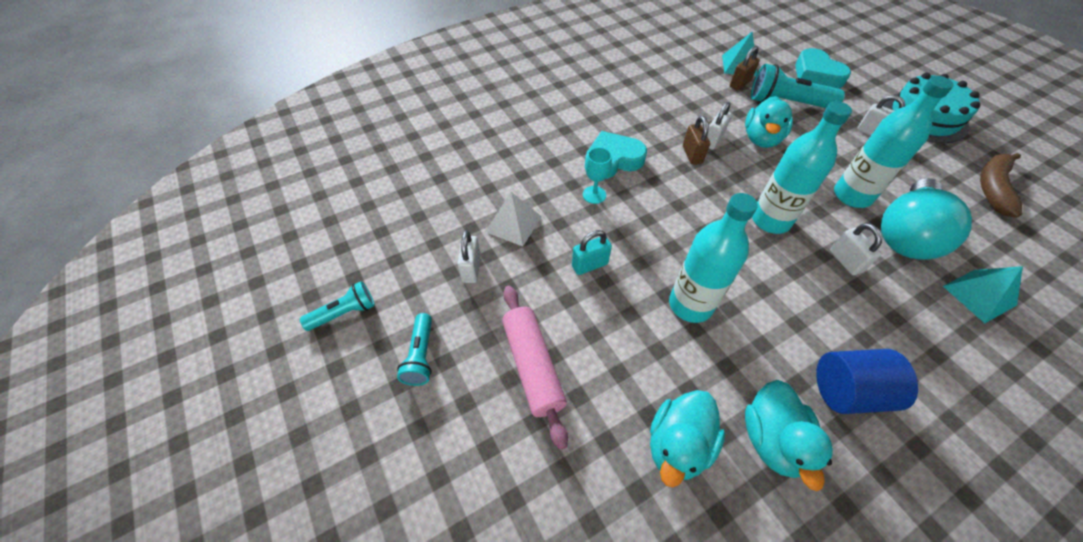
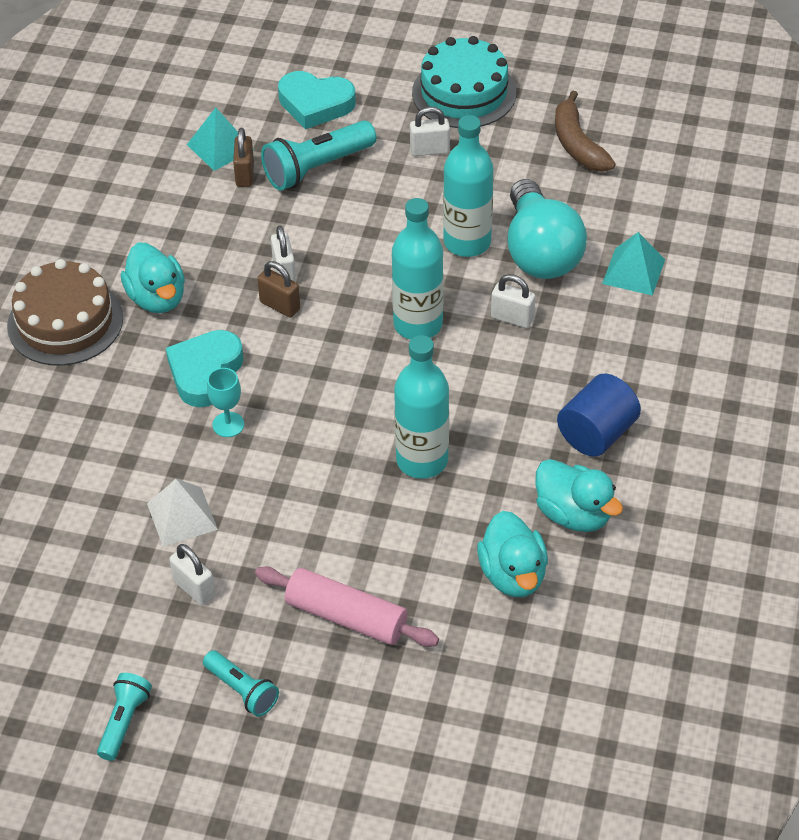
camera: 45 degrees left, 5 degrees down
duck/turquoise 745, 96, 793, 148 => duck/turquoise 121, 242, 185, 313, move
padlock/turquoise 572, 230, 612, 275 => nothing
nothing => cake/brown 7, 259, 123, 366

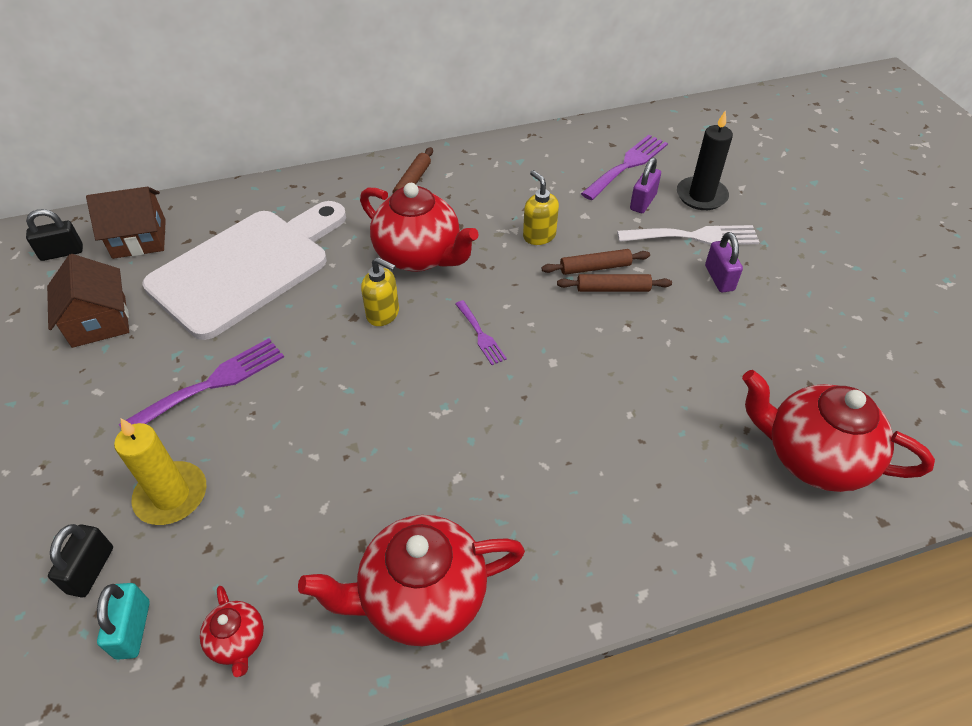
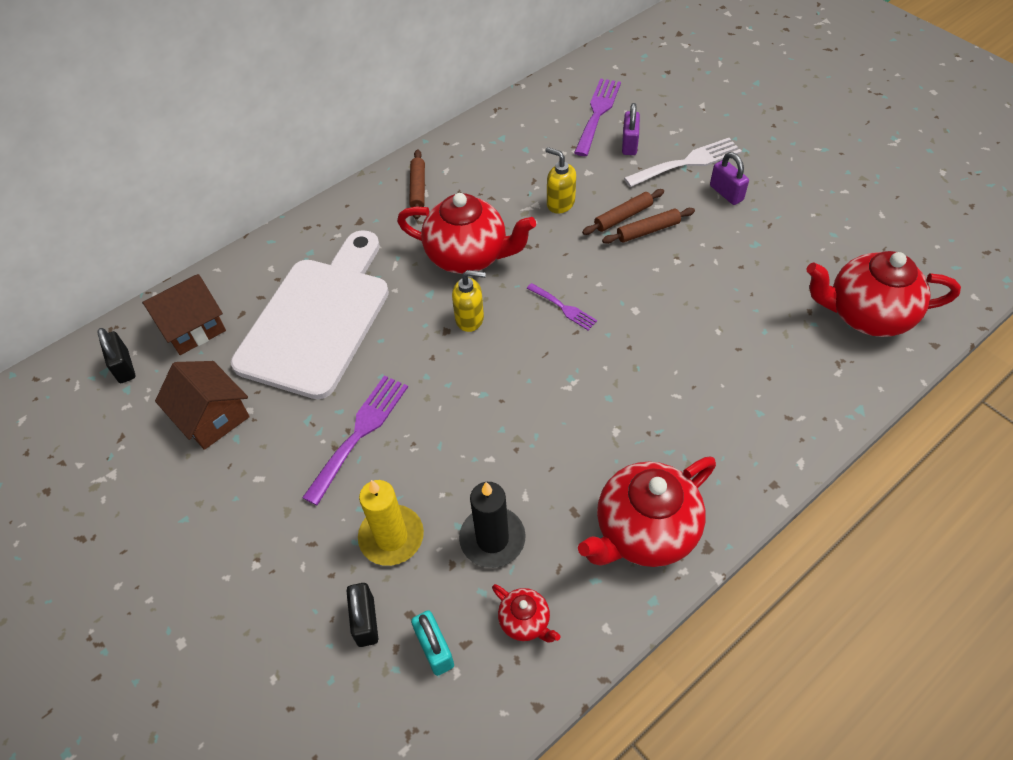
camera: 20 degrees left, 5 degrees up
candle/black 677, 110, 733, 210 => candle/black 459, 482, 526, 568, move
padlock/black 26, 209, 83, 261 => padlock/black 97, 328, 136, 383, 75 degrees counterclockwise

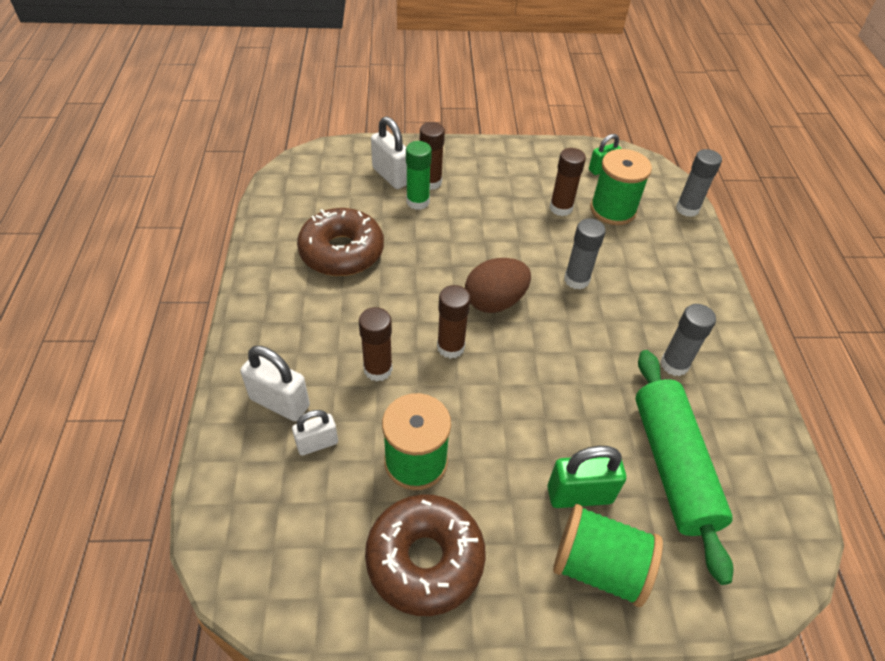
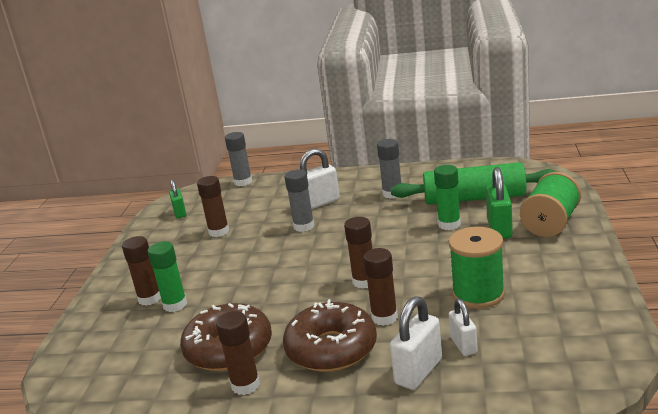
camera: 75 degrees left, 25 degrees down
padlock/white 371, 117, 407, 189 => padlock/white 300, 148, 340, 209, move
spool/green 590, 149, 652, 225 => nothing
egg/brown 465, 258, 531, 313 => nothing
donut/brown 365, 494, 486, 616 => donut/brown 283, 299, 377, 372, move
nothing => glue stick/green 434, 165, 461, 230
nothing => glue stick/brown 216, 311, 260, 395

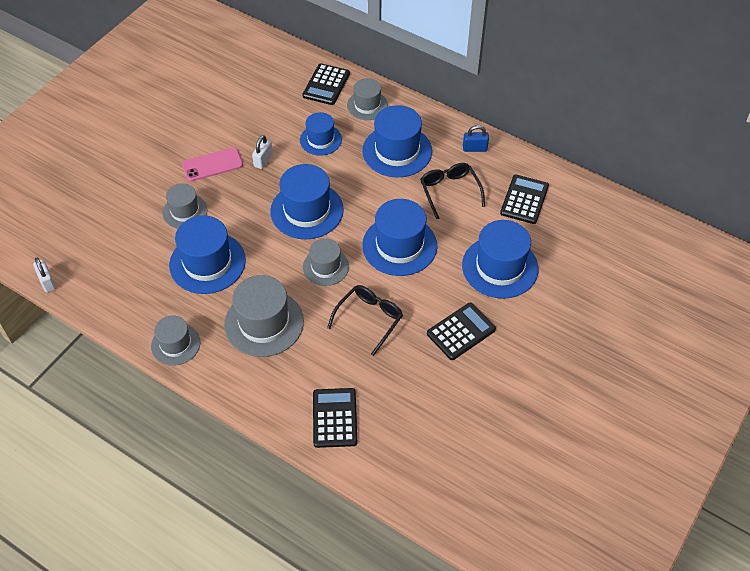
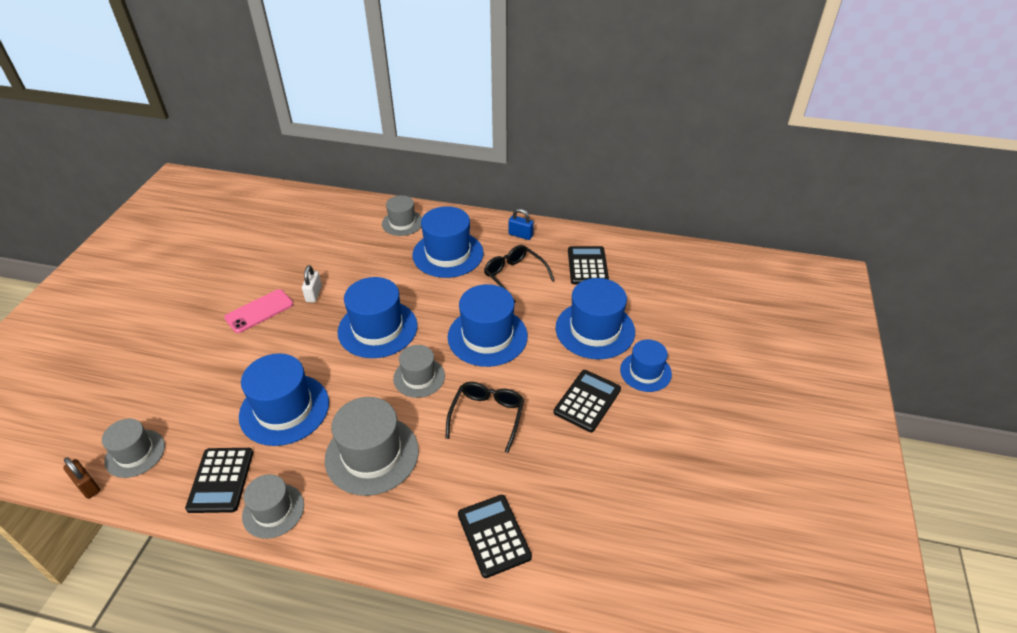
camera: 20 degrees left, 10 degrees down
calculator/black 302, 63, 350, 105 => calculator/black 185, 448, 253, 513, move
hat/blue 300, 112, 342, 156 => hat/blue 620, 339, 672, 392, move
padlock/blue 463, 125, 489, 152 => padlock/blue 509, 208, 534, 240, 45 degrees clockwise
hat/grey 163, 183, 208, 229 => hat/grey 102, 419, 165, 478, move
padlock/white 33, 258, 56, 293 => padlock/brown 63, 457, 100, 499

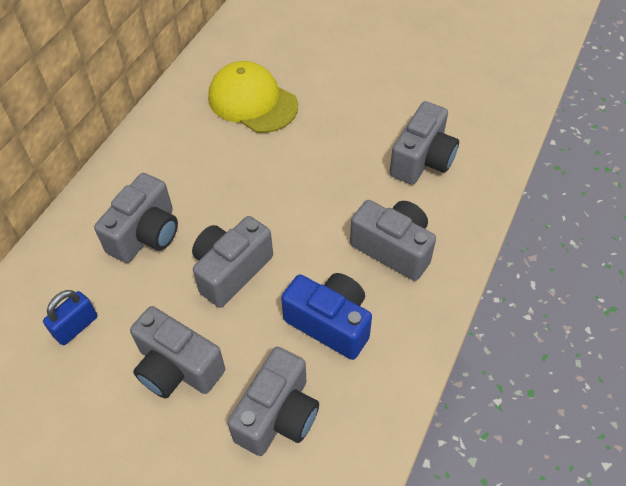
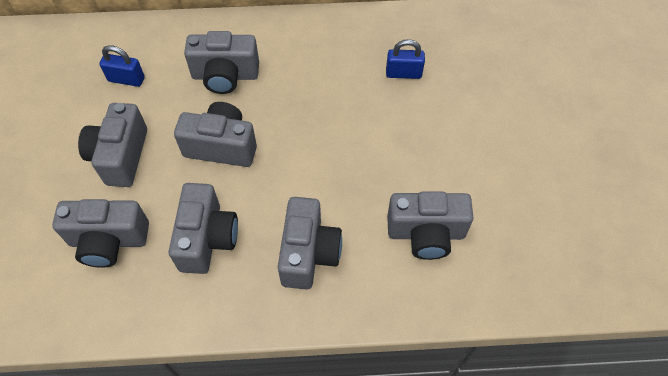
camera: 60 degrees right, 5 degrees up
cap/yellow 208, 61, 298, 133 => padlock/blue 386, 39, 425, 79
camera/blue 281, 273, 372, 360 => camera/grey 169, 183, 238, 274

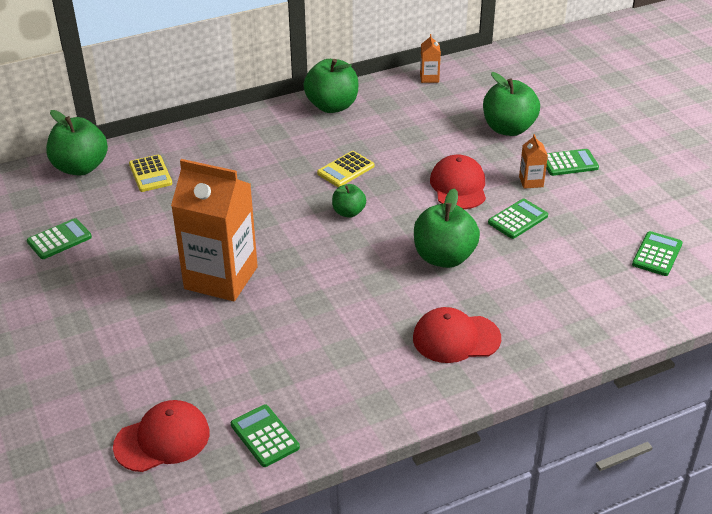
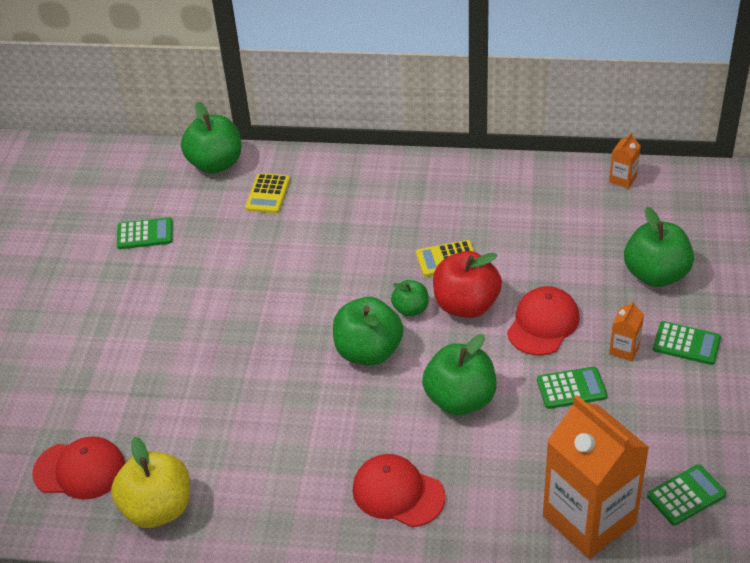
camera: 35 degrees right, 5 degrees up
apple/green 303, 59, 358, 113 => apple/green 333, 297, 403, 366, move
carton/orange 171, 159, 258, 301 => carton/orange 543, 395, 649, 559, move
calculator/green 231, 404, 300, 467 => apple/yellow 111, 437, 190, 528
nothing => apple/red 433, 251, 502, 318

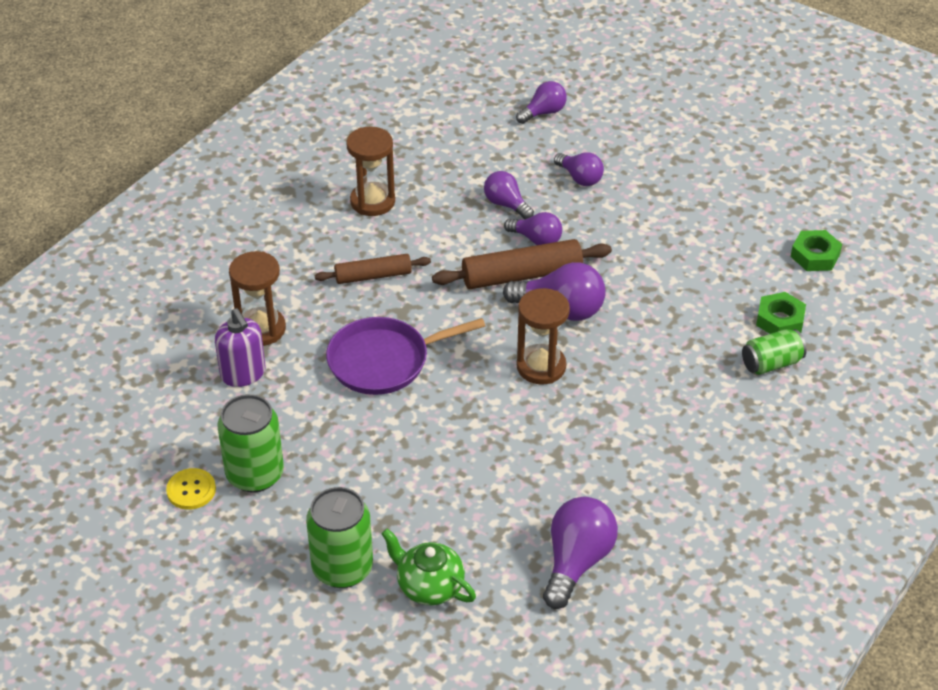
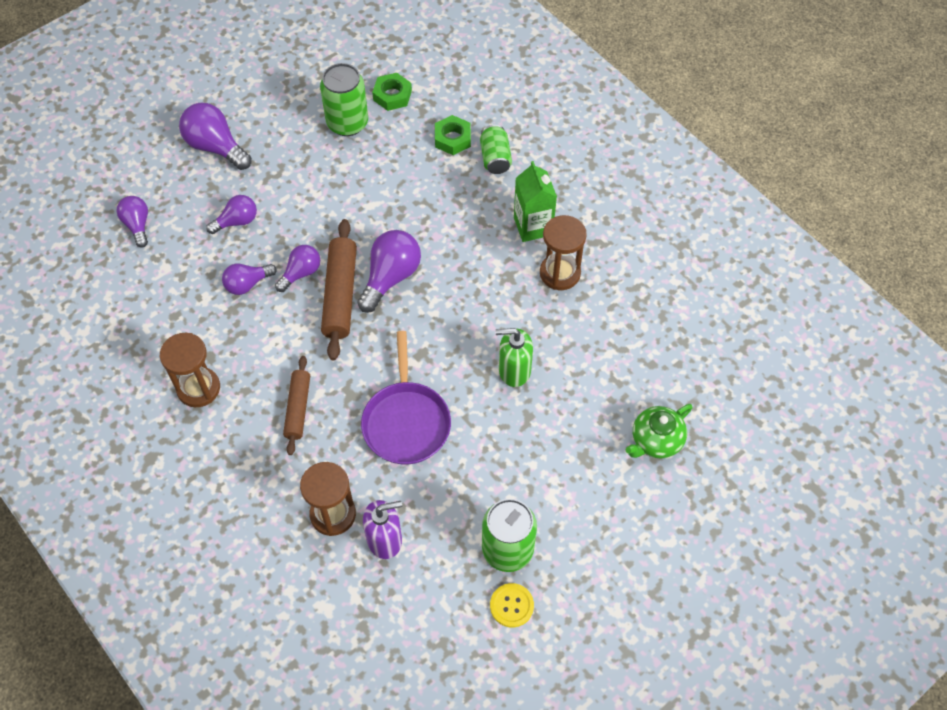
camera: 75 degrees left, 15 degrees up
hourglass/brown 517, 288, 570, 384 => hourglass/brown 540, 215, 587, 290, move
can/green 306, 487, 373, 588 => can/green 320, 63, 368, 136, move
light bulb/purple 543, 497, 618, 609 => light bulb/purple 179, 103, 252, 170, move
nothing => carton/green 514, 161, 557, 242
nothing => soap dispenser/green 495, 328, 533, 387

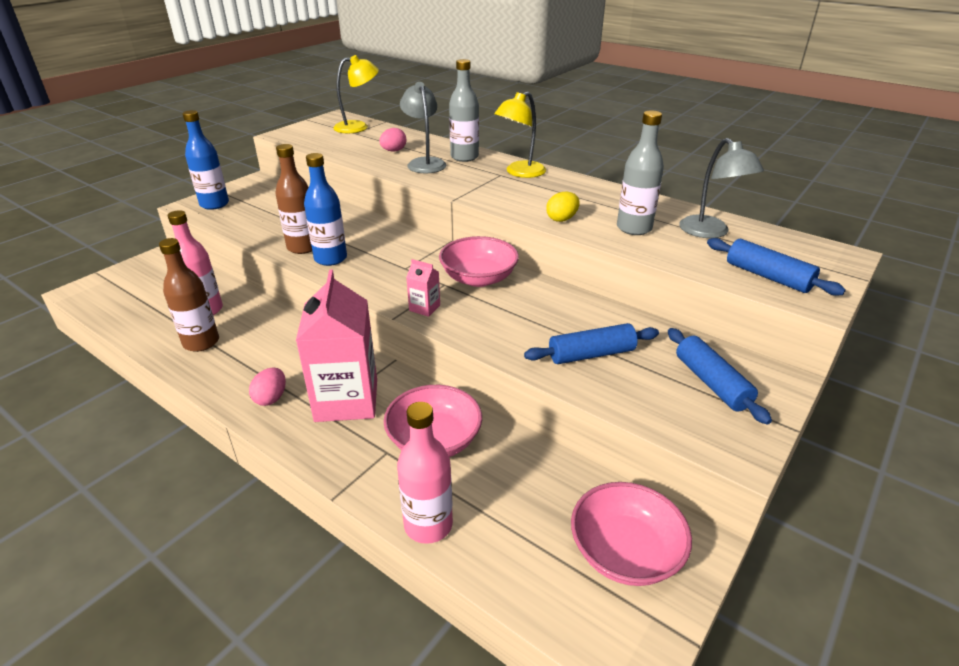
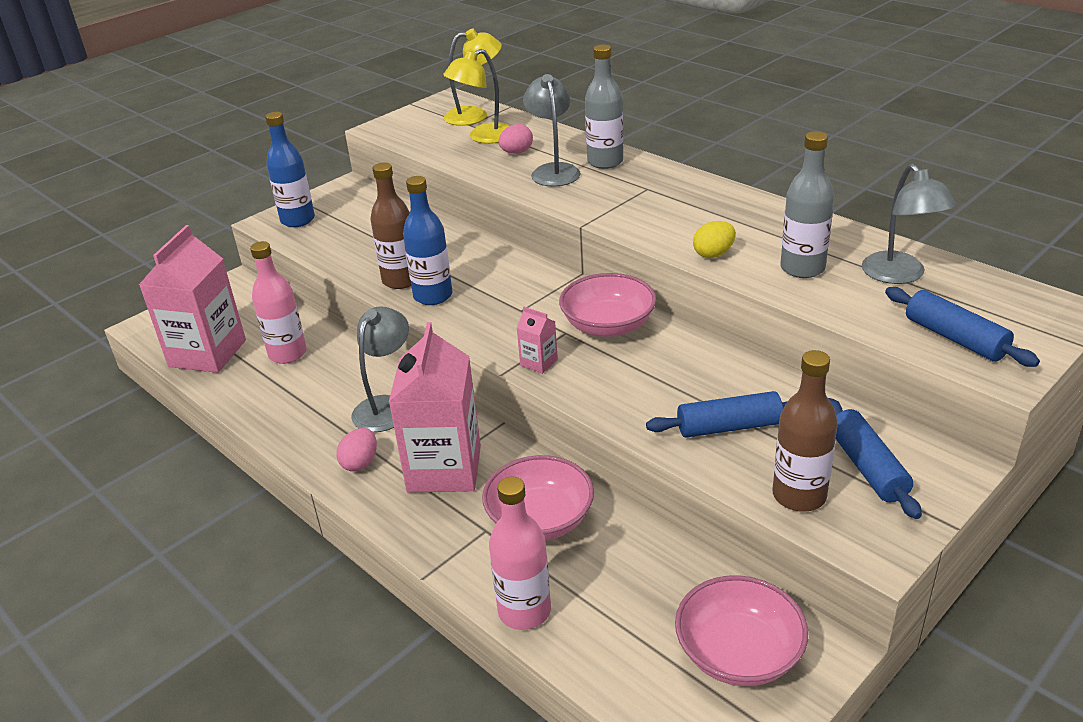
camera: 10 degrees right, 0 degrees up
lamp/yellow 494, 92, 546, 178 => lamp/yellow 443, 49, 509, 144, move
bottle/brown 159, 238, 219, 352 => bottle/brown 773, 350, 838, 512, move
nothing => carton/pink 139, 225, 246, 373
nothing => lamp/grey 351, 306, 409, 432

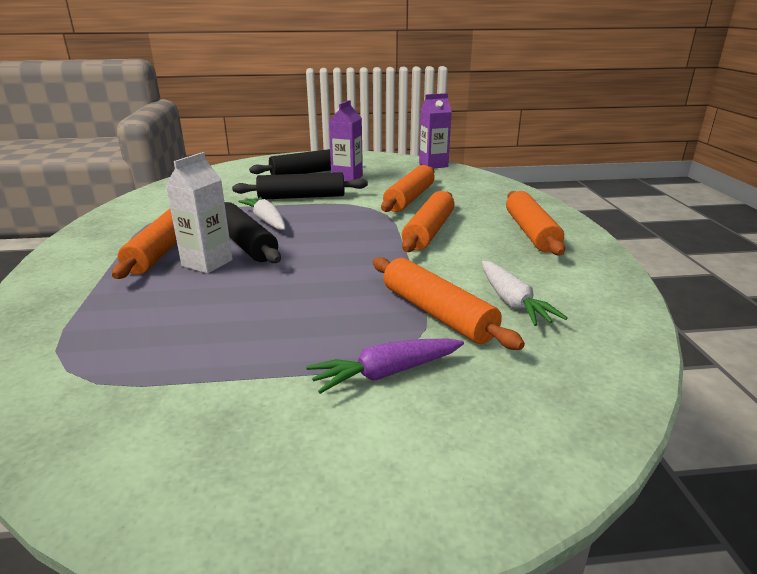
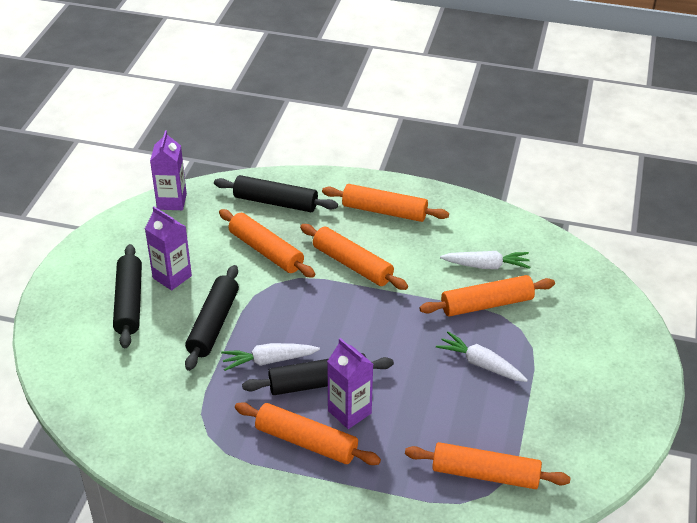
camera: 70 degrees left, 15 degrees up
carton/white 165, 152, 233, 274 => carton/purple 327, 338, 373, 429
carrot/purple 306, 339, 464, 394 => nothing
nothing => rolling pin/black 214, 175, 338, 212
nothing => carrot/white 436, 331, 528, 382
nothing => rolling pin/orange 405, 442, 571, 489

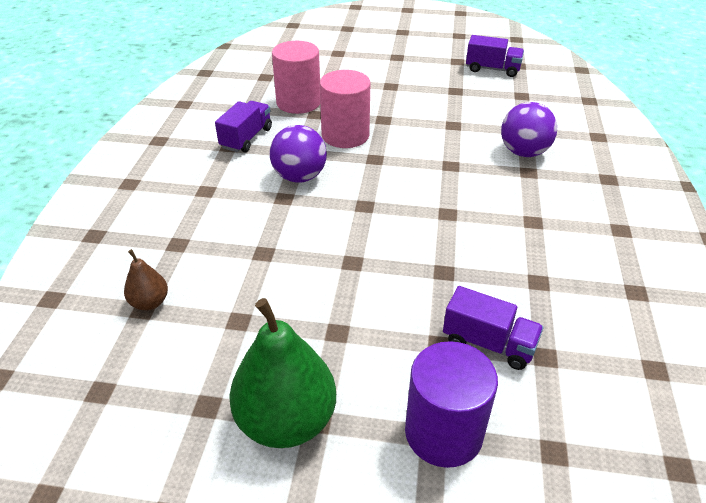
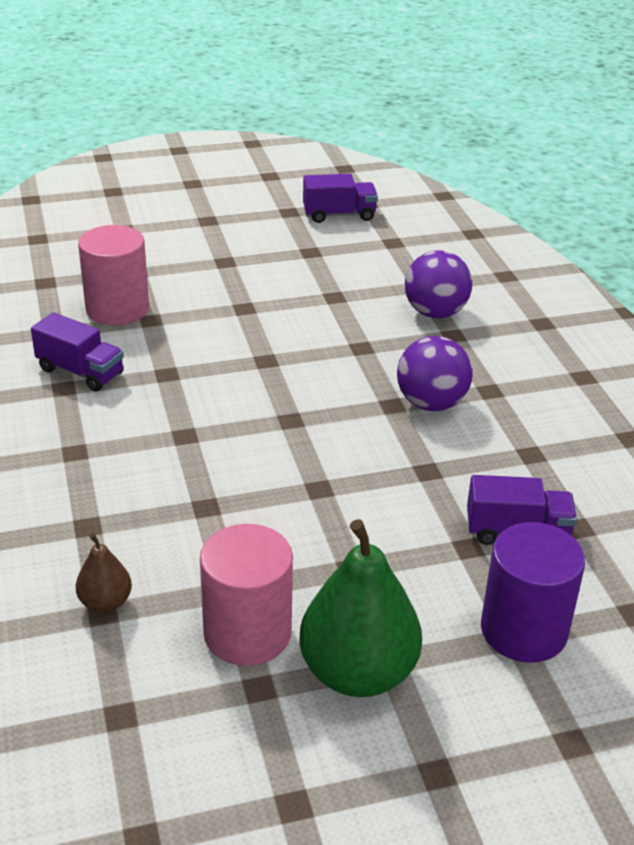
camera: 25 degrees left, 5 degrees down
cylinder/pink 320, 70, 370, 148 => cylinder/pink 200, 524, 293, 666, move
truck/purple 215, 101, 272, 153 => truck/purple 31, 312, 124, 391, 120 degrees clockwise
ball/purple 270, 125, 327, 183 => ball/purple 397, 336, 472, 411, move

